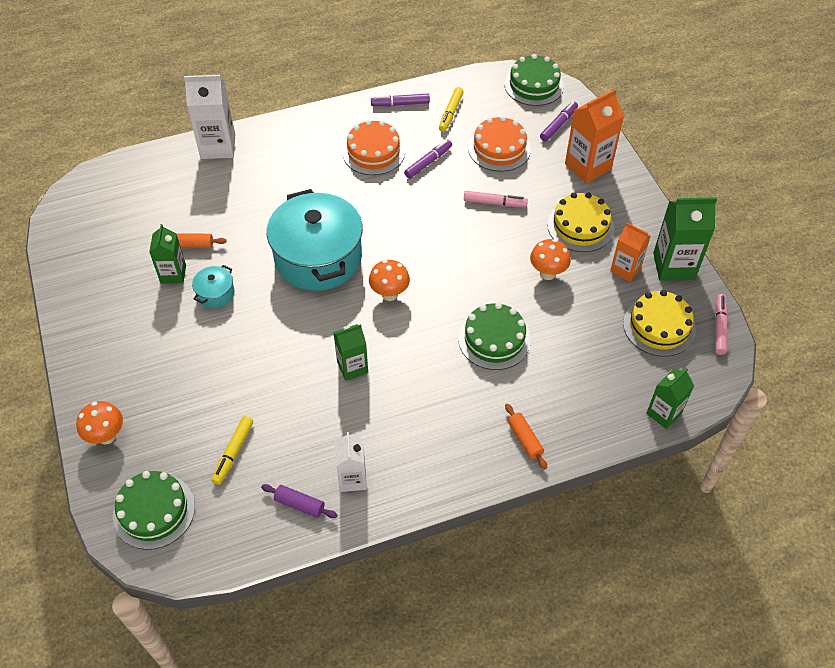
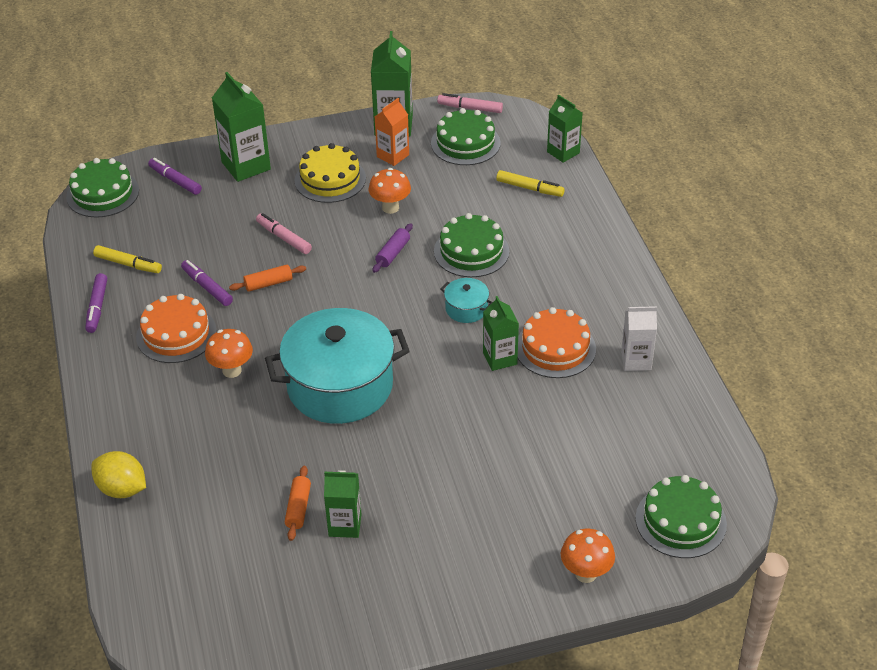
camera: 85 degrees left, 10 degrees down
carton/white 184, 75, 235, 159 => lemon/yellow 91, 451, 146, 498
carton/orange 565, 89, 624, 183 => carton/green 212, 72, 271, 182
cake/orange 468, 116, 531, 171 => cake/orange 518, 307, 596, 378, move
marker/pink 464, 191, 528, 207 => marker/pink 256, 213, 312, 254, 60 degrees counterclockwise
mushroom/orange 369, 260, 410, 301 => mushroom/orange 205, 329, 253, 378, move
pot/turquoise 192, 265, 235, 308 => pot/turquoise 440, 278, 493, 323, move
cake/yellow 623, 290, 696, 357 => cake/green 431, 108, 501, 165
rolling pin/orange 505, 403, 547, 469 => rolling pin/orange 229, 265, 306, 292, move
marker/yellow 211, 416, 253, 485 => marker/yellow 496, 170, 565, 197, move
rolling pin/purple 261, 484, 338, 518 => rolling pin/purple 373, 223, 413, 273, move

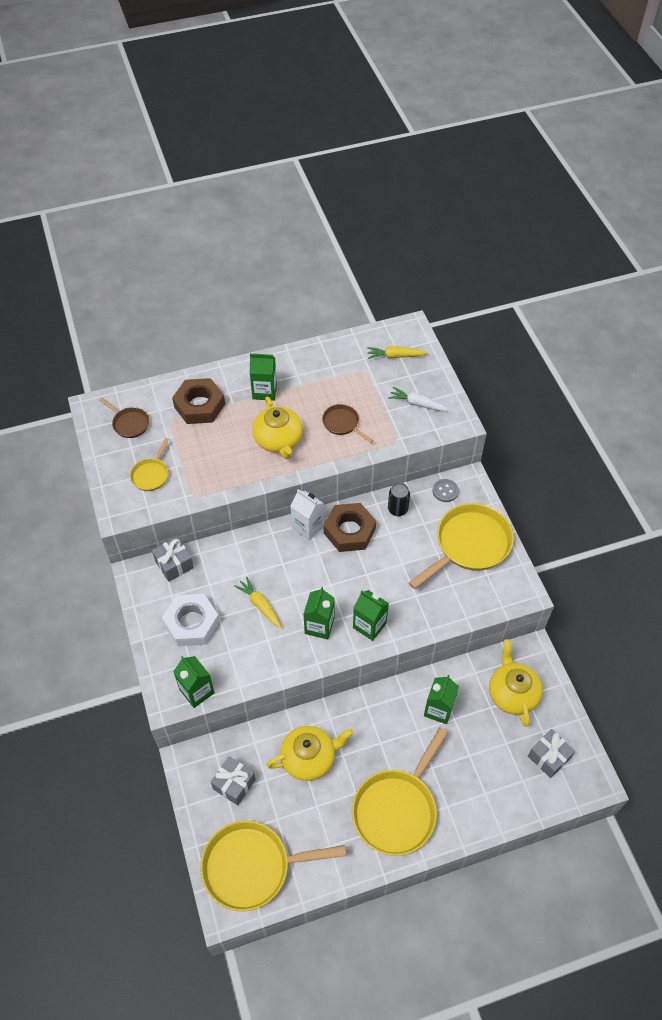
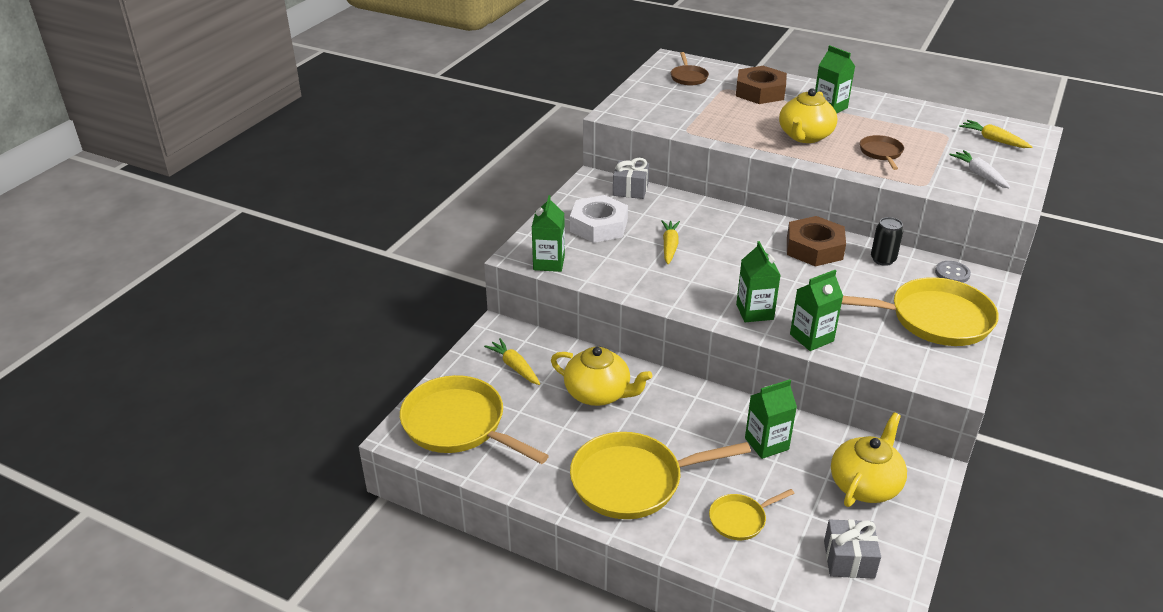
camera: 45 degrees right, 20 degrees down
pan/yellow 130, 438, 169, 491 => pan/yellow 709, 489, 794, 540, move
carton/white 291, 489, 324, 541 => nothing
carton/green 304, 587, 335, 639 => carton/green 790, 270, 843, 351, move
gift/grey 211, 756, 256, 805 => carrot/yellow 484, 338, 540, 385

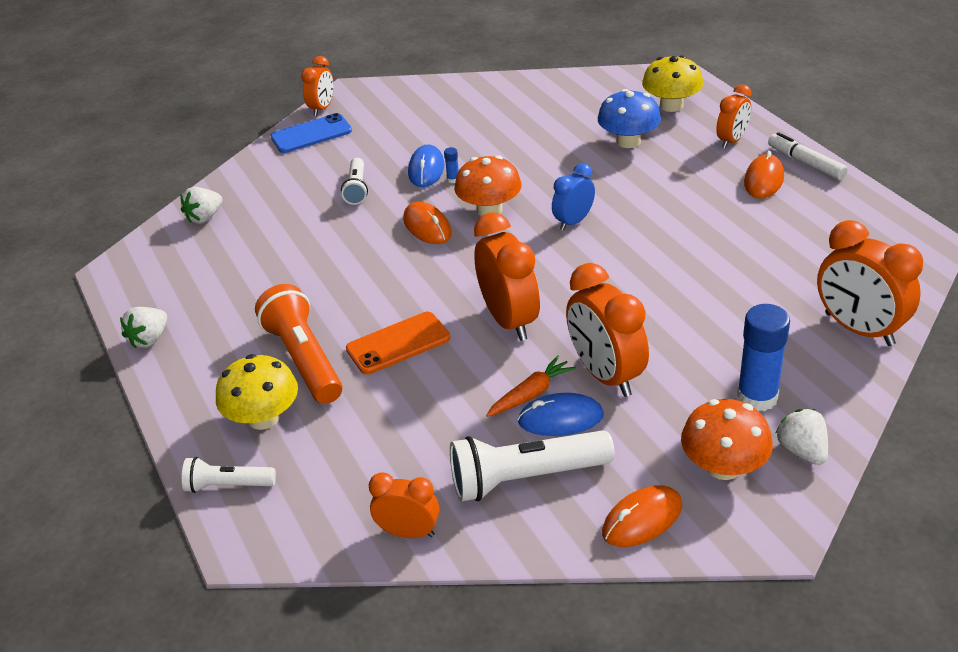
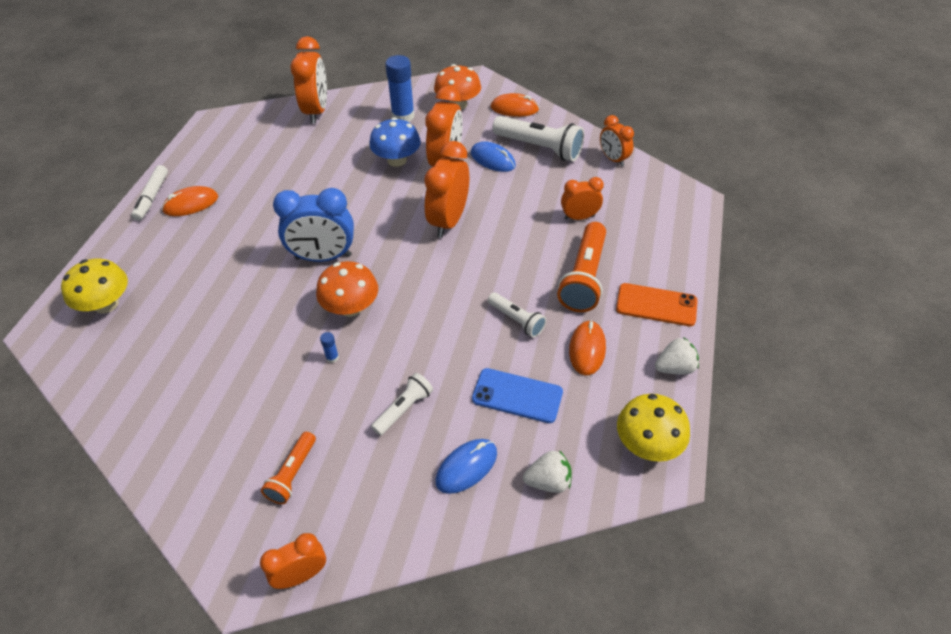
camera: 140 degrees left, 10 degrees up
clock/orange 716, 85, 752, 149 => clock/orange 561, 177, 604, 220, move
mushroom/blue 598, 89, 661, 148 => mushroom/blue 369, 117, 421, 167, move
phone/blue 271, 113, 352, 153 => phone/blue 472, 368, 563, 423, move
mouse/blue 408, 144, 445, 187 => mouse/blue 435, 439, 497, 494, move
clock/blue 552, 163, 595, 231 => clock/blue 273, 188, 354, 262, x1.68
mouse/orange 403, 202, 452, 244 => mouse/orange 569, 320, 606, 375, move
phone/orange 346, 312, 450, 375 => phone/orange 616, 283, 698, 326, move
mushroom/yellow 216, 354, 298, 430 => mushroom/yellow 617, 394, 690, 462, move
carrot/orange 486, 355, 576, 417 => nothing
strawberry/white 775, 409, 828, 465 => nothing
flashlight/white 182, 457, 276, 493 => flashlight/white 488, 292, 546, 338, move
nothing => flashlight/orange 261, 432, 316, 504

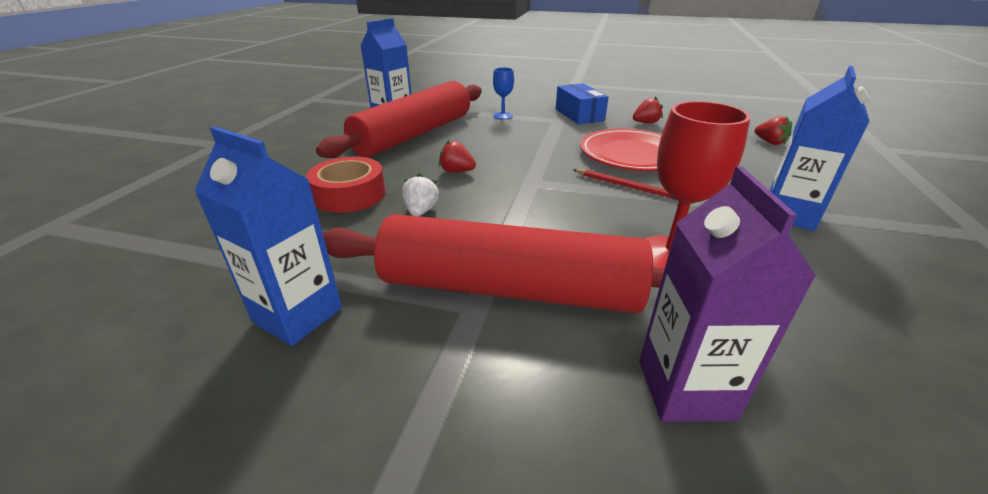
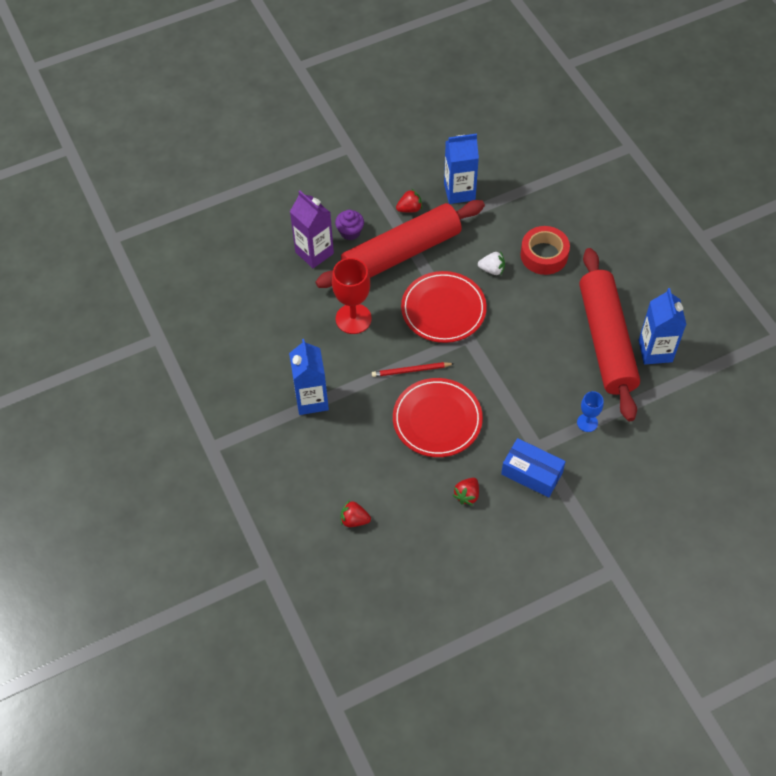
camera: 140 degrees right, 25 degrees up
strawberry/red 439, 140, 476, 172 => strawberry/red 396, 189, 422, 213, move
strawberry/white 402, 174, 439, 216 => strawberry/white 478, 251, 505, 275, 45 degrees counterclockwise
nothing => cupcake/purple 335, 210, 364, 240
nothing => plate/red 401, 271, 487, 343

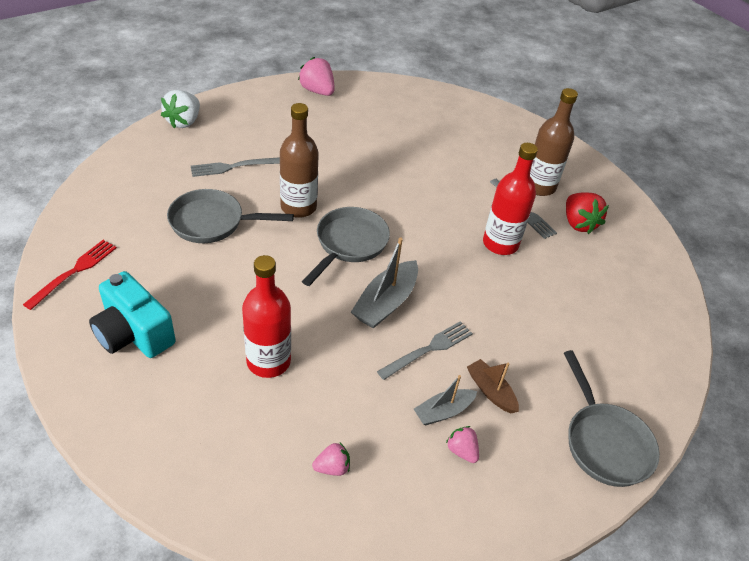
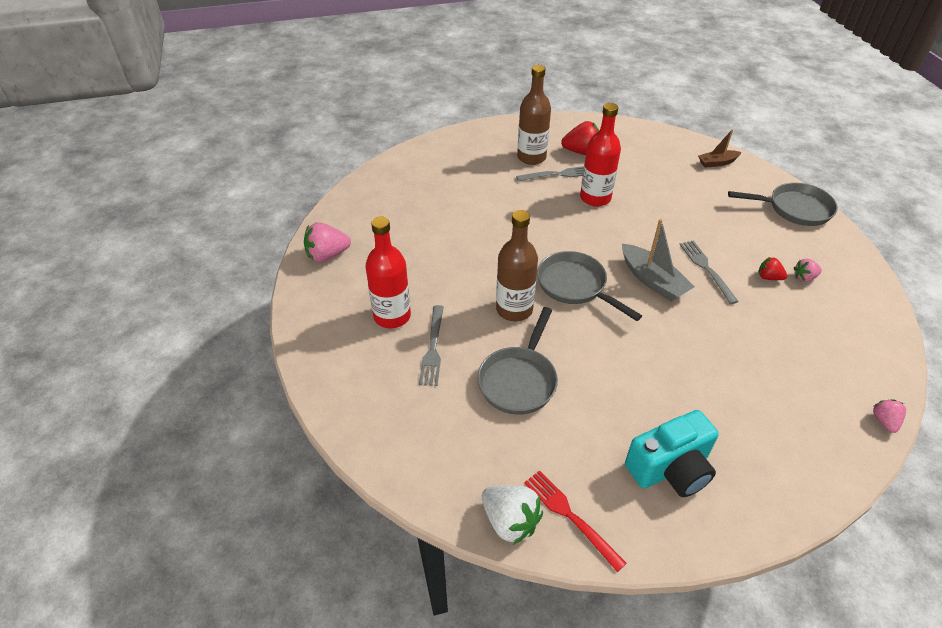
camera: 65 degrees left, 0 degrees up
strawberry/white 161, 90, 200, 128 => strawberry/white 482, 485, 543, 545, move
bottle/red 242, 255, 291, 378 => bottle/red 365, 217, 411, 328, move
boat/brown 467, 359, 519, 413 => boat/brown 698, 129, 742, 168, move
boat/grey 414, 375, 477, 426 => strawberry/red 758, 257, 787, 280
strawberry/pink 312, 443, 350, 476 => strawberry/pink 873, 399, 906, 433, move

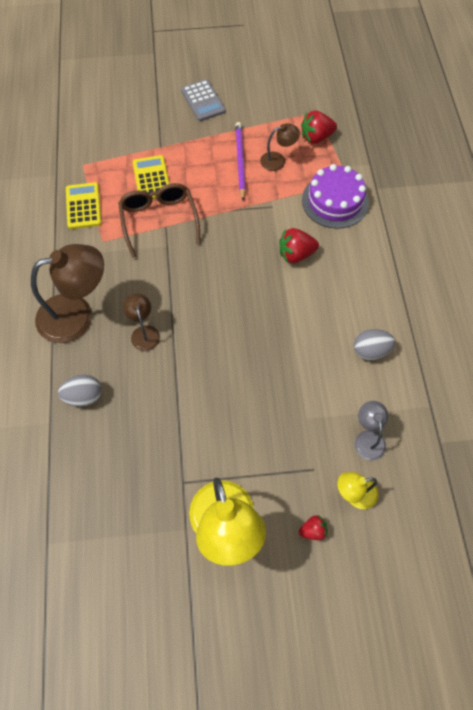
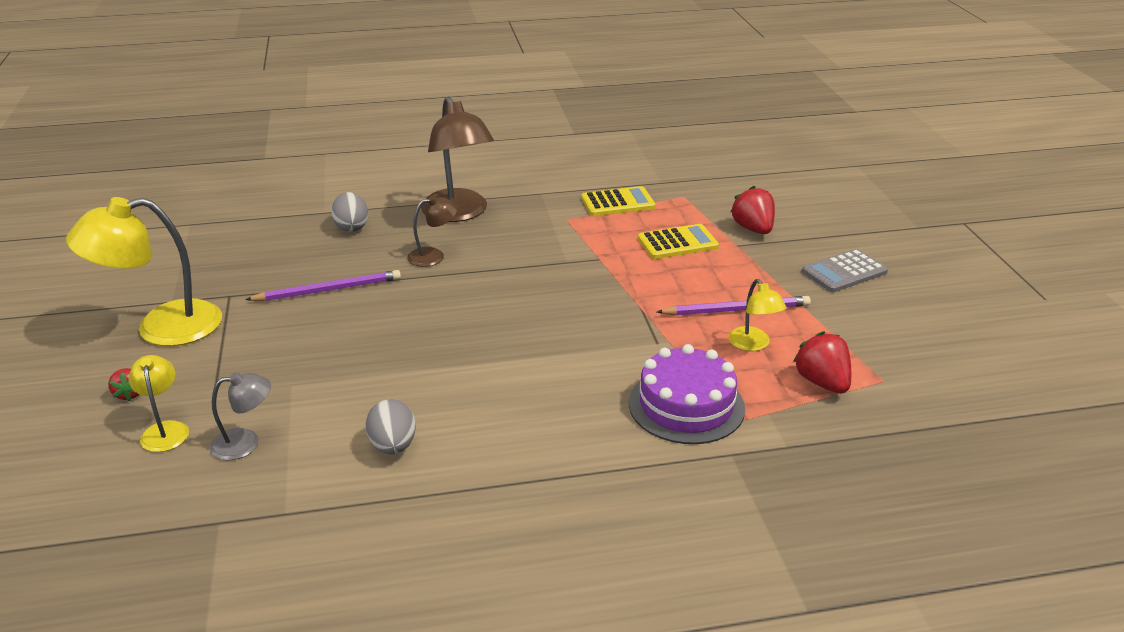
camera: 85 degrees right, 30 degrees down
lamp/brown 260, 123, 300, 171 => lamp/yellow 728, 279, 787, 351
glasses/brown 118, 183, 201, 258 => nothing
strawberry/red 279, 228, 319, 263 => strawberry/red 731, 186, 775, 234, move
nothing => pencil/purple 245, 270, 401, 301

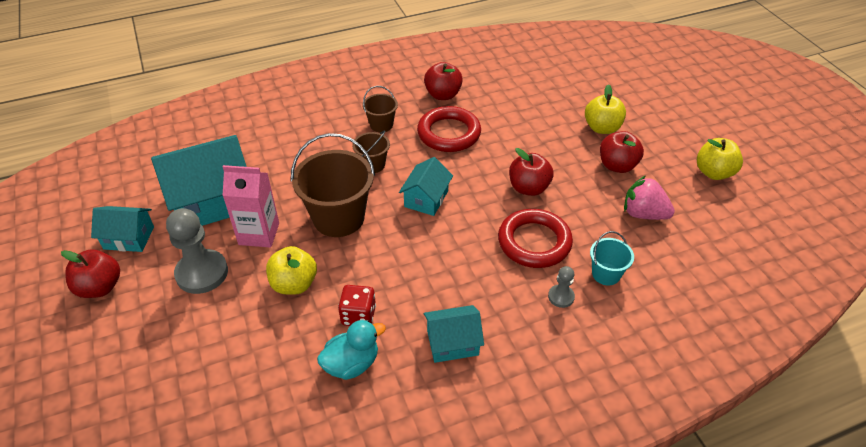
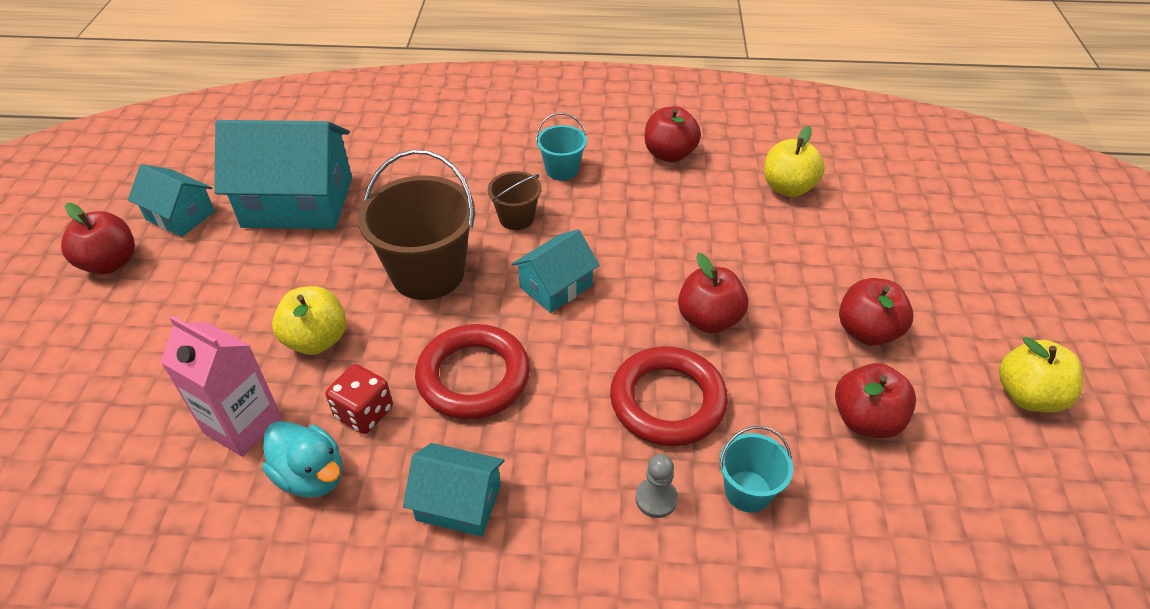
camera: 25 degrees right, 0 degrees up
apple/yellow 585, 84, 626, 134 => apple/yellow 764, 126, 825, 197, move
bucket/brown 362, 86, 398, 132 => bucket/turquoise 536, 113, 587, 181
ring/red 417, 106, 481, 152 => ring/red 415, 324, 530, 420, move
carton/pink 222, 165, 279, 248 => carton/pink 161, 315, 282, 457, move
strawberry/pink 624, 176, 675, 220 => apple/red 835, 363, 916, 438
pawn/grey 166, 208, 228, 294 => nothing
duck/turquoise 317, 320, 386, 380 => duck/turquoise 262, 421, 343, 498, 45 degrees clockwise

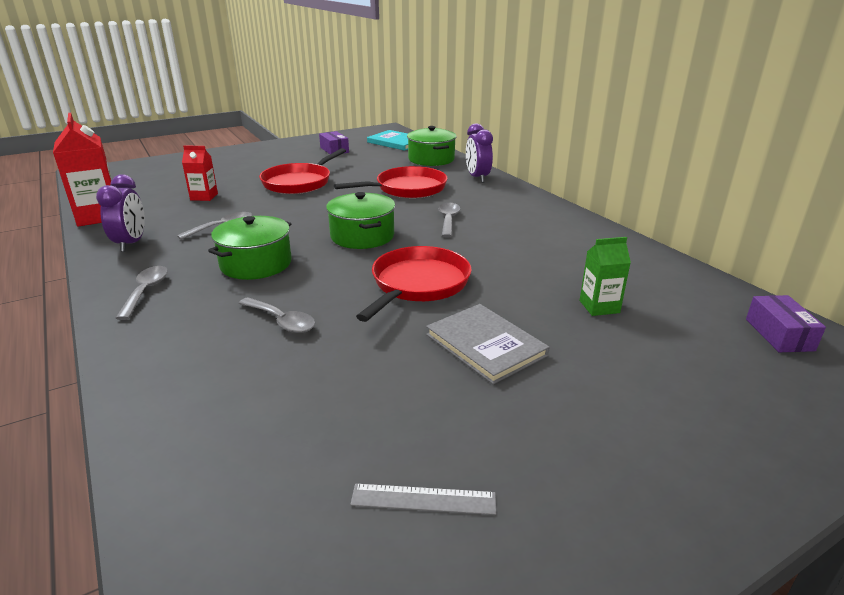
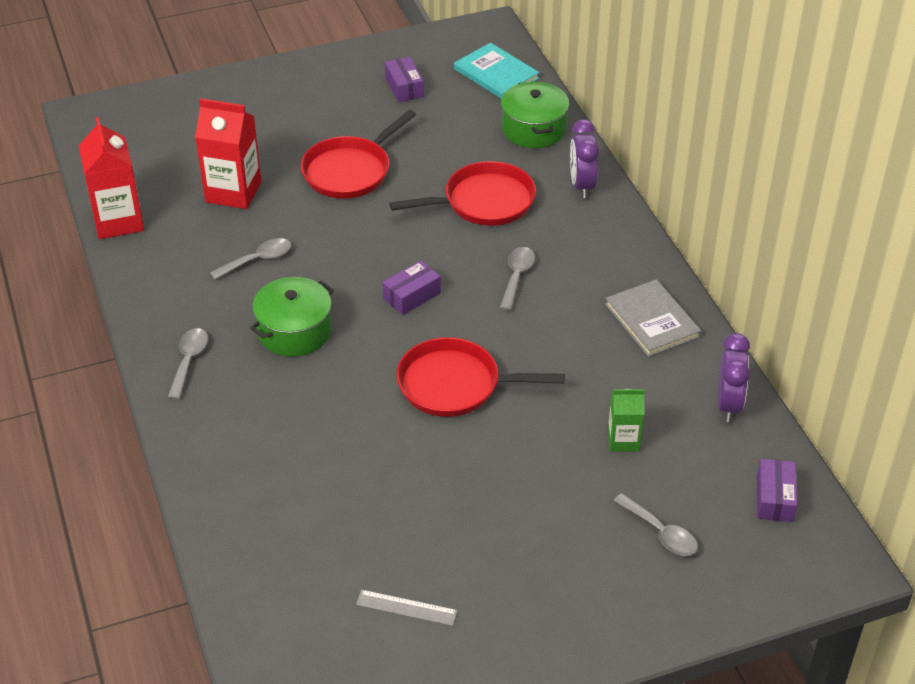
camera: 10 degrees right, 15 degrees up
carton/red 182, 145, 218, 201 => carton/red 195, 98, 261, 209, x1.75
clock/purple 96, 174, 145, 252 => clock/purple 717, 333, 750, 422, move
pot/green 326, 192, 395, 249 => box/purple 382, 260, 441, 315
pan/red 356, 246, 472, 322 => pan/red 396, 337, 565, 417, 120 degrees counterclockwise
spoon/grey 238, 297, 315, 333 => spoon/grey 613, 493, 698, 556, move
book/grey 426, 304, 550, 384 => book/grey 605, 279, 701, 357, move

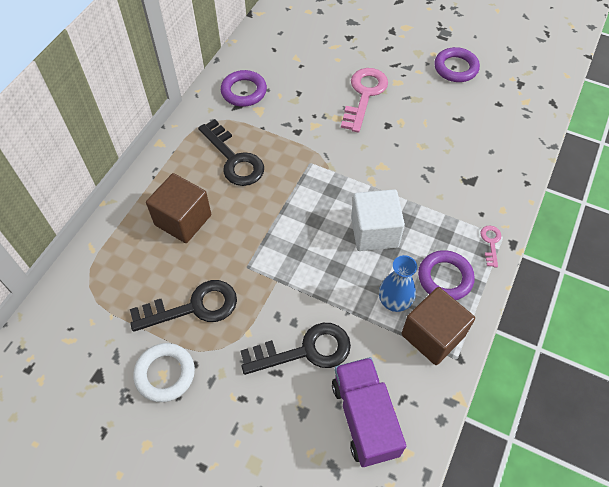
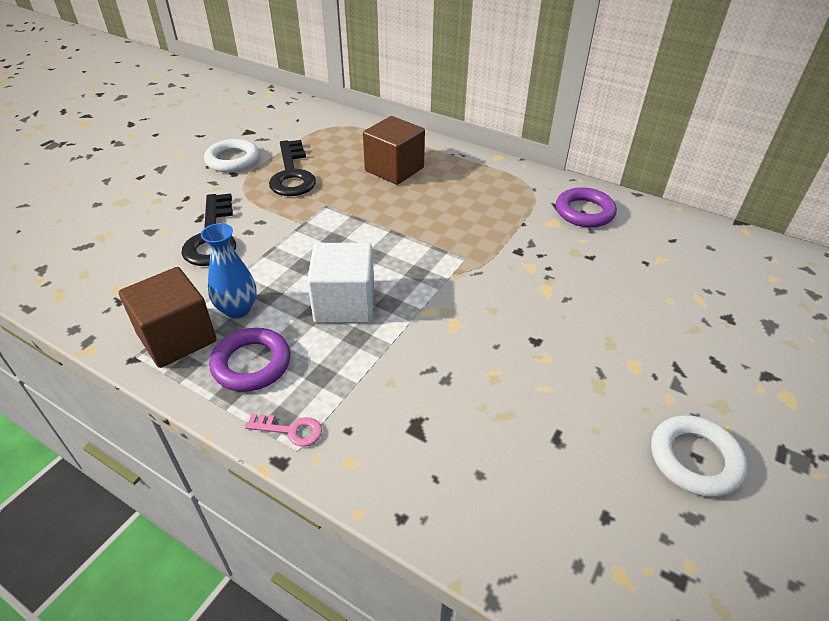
camera: 95 degrees right, 15 degrees down
ring/purple 434, 47, 480, 82 => ring/white 651, 415, 748, 497
key/pink 341, 68, 388, 133 => nothing
key/black 198, 119, 264, 186 => nothing
truck/purple 332, 357, 406, 467 => nothing

